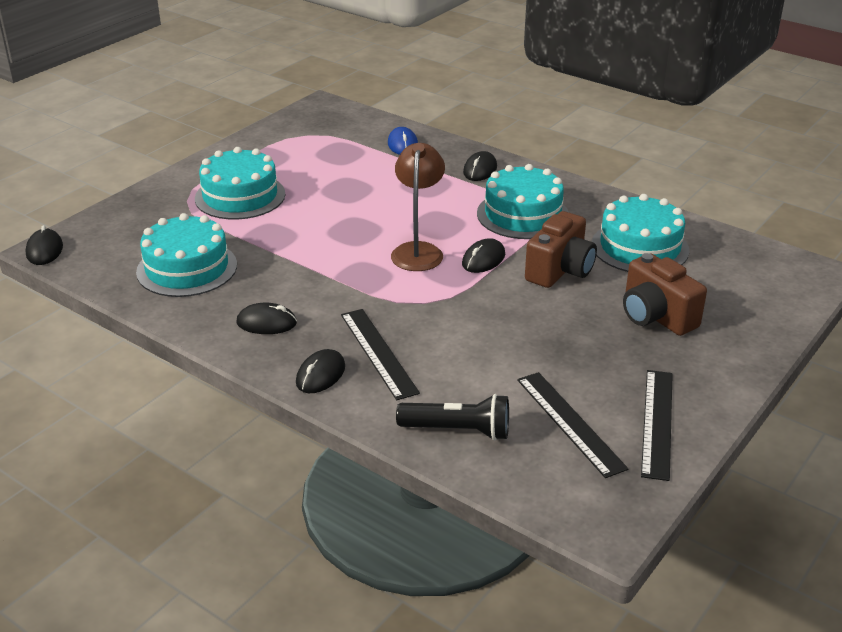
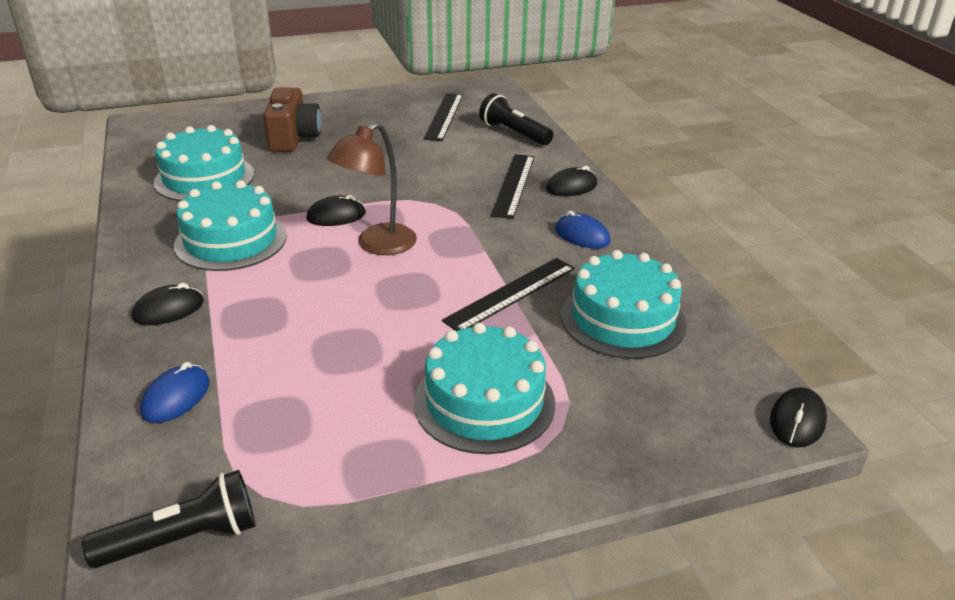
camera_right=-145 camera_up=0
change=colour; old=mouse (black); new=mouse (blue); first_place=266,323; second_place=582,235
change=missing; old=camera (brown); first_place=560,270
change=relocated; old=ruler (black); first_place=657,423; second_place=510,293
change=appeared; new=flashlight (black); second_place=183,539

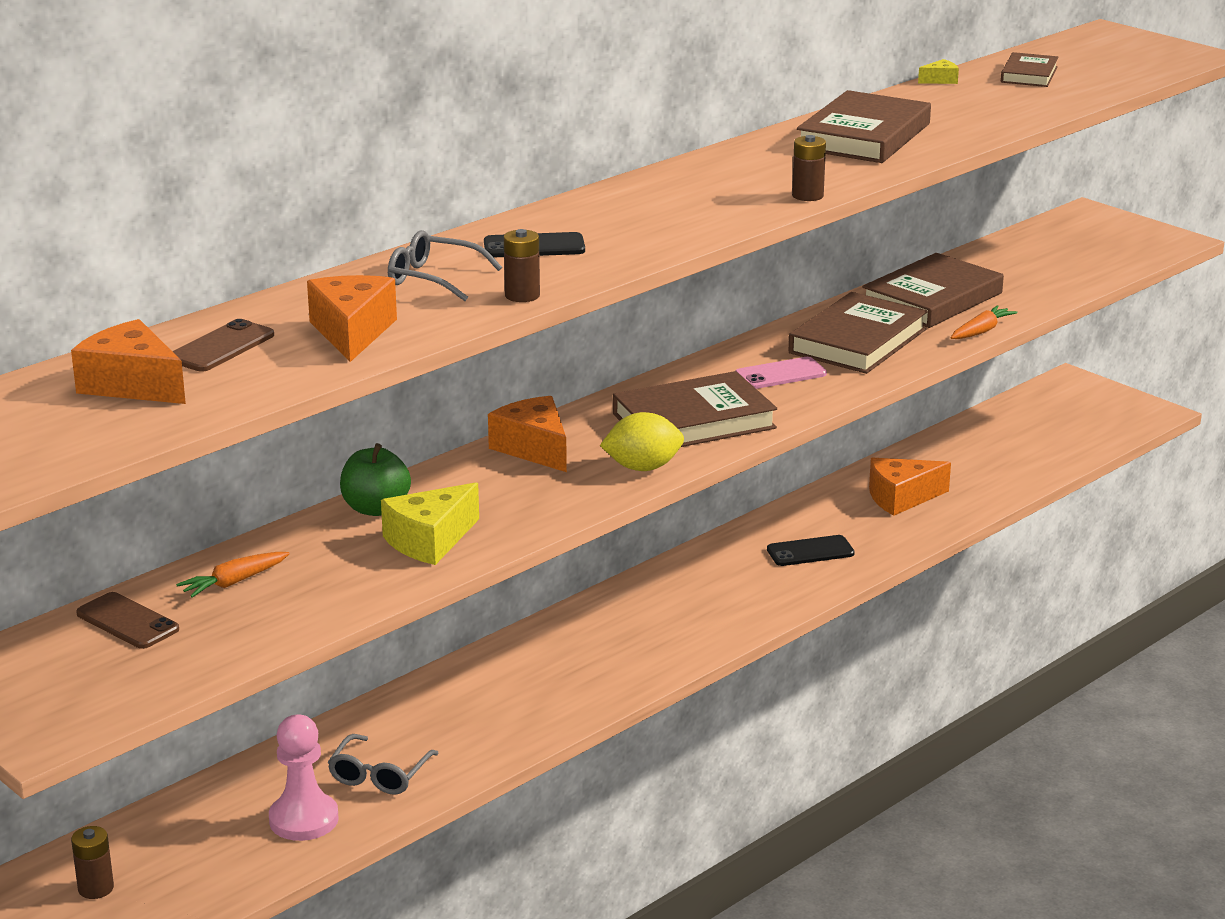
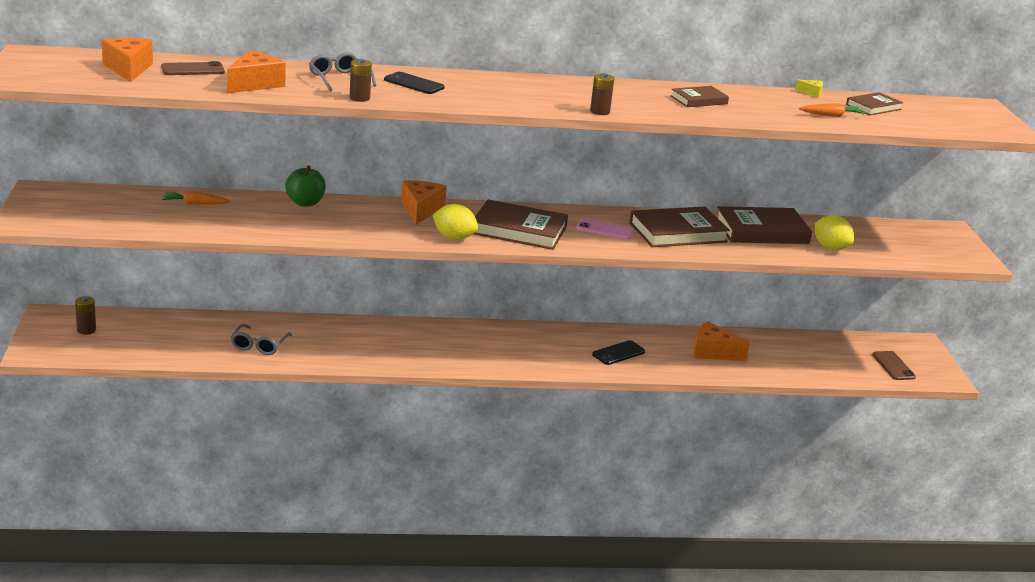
camera_right=35 camera_up=0
change=relocated; old=phone (brown); first_place=127,621; second_place=893,366
change=missing; old=pawn (pink); first_place=304,819
change=spun; old=glasses (grey); first_place=379,775; second_place=259,346; degrees=-45
change=missing; old=cheese (yellow); first_place=430,540
change=spun; old=phone (black); first_place=810,552; second_place=618,353; degrees=-60
change=size; old=book (brown); first_place=863,136; second_place=699,100; factor=0.55
change=relocated; old=carrot (orange); first_place=981,331; second_place=831,115
change=appeared; new=lemon (yellow); second_place=830,248

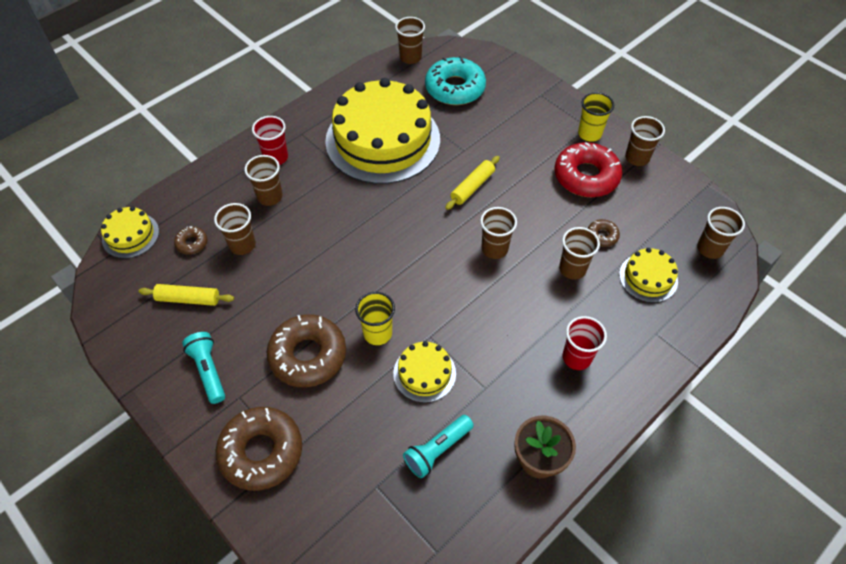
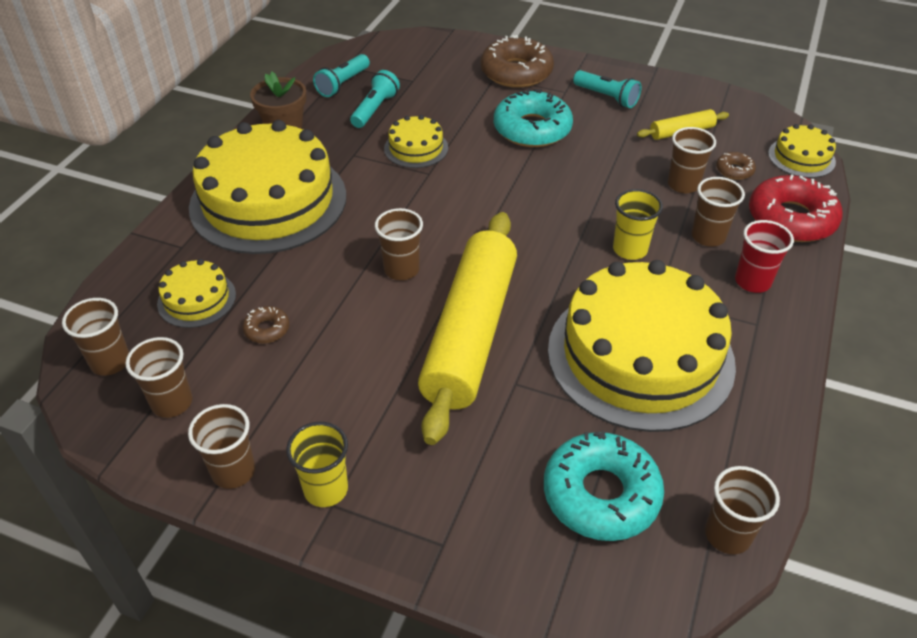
camera_right=155 camera_up=-10
change=colour; old=donut (brown); new=donut (turquoise); first_place=308,355; second_place=532,129
change=relocated; old=cup (yellow); first_place=377,333; second_place=630,249
change=size; old=rolling pin (yellow); first_place=472,187; second_place=470,333; factor=2.37
change=relocated; old=donut (red); first_place=586,176; second_place=791,219
change=relocated; old=cup (brown); first_place=572,269; second_place=172,403
change=exchanged; old=cup (red); new=cake (yellow); first_place=576,357; second_place=268,201
change=appeared; new=flashlight (turquoise); second_place=343,84

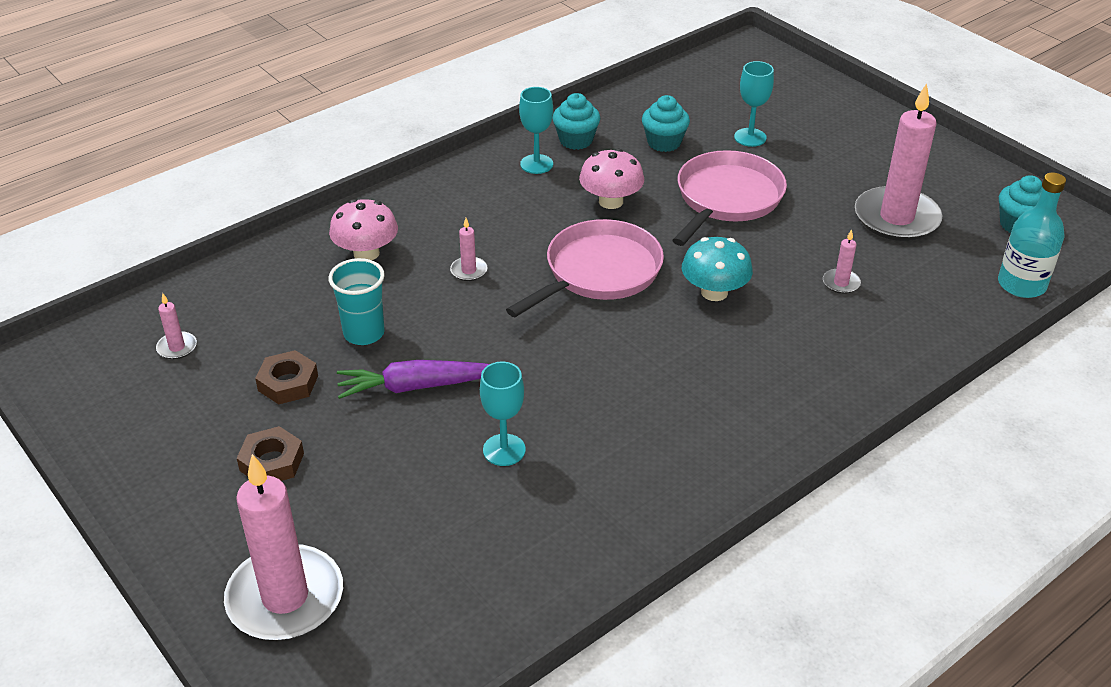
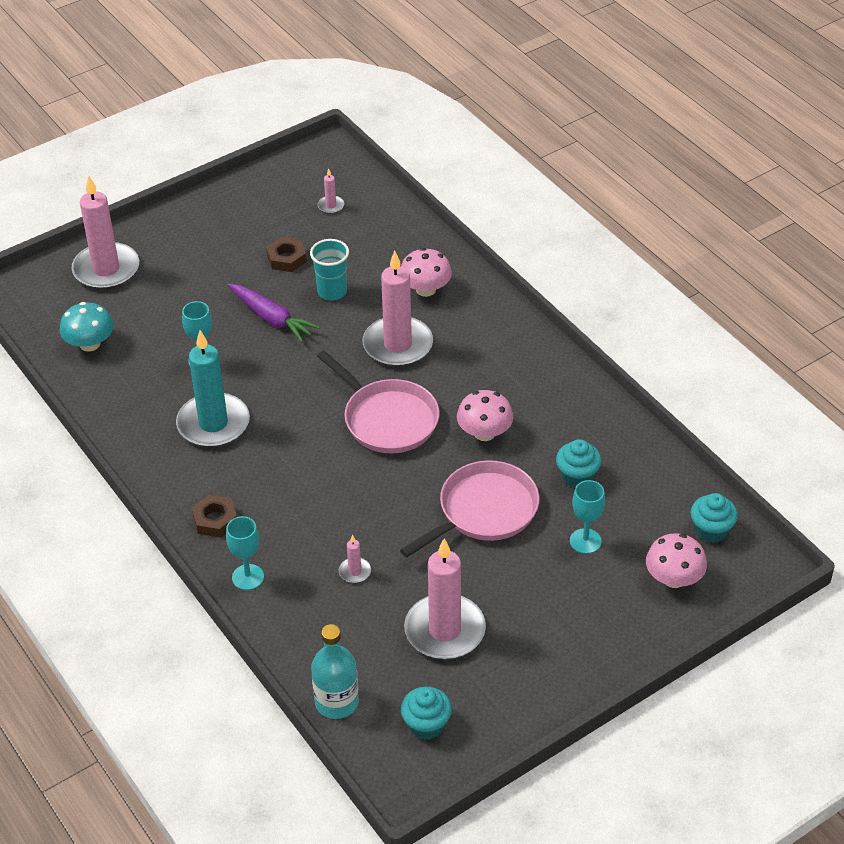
camera_right=95 camera_up=5
change=relocated; old=nut (brown); first_place=271,462; second_place=215,520
change=spun; old=carrot (purple); first_place=416,386; second_place=272,318; degrees=135
change=size; old=candle (pink); first_place=469,271; second_place=398,345; factor=2.42
change=relocated; old=goblet (turquoise); first_place=536,164; second_place=248,577
change=relocated; old=cupcake (turquoise); first_place=576,140; second_place=711,530
change=spun; old=pan (pink); first_place=726,198; second_place=484,511; degrees=-75
change=relocated; old=mushroom (turquoise); first_place=714,292; second_place=90,344
change=appeared; new=candle (turquoise); second_place=213,424
change=appeared; new=mushroom (pink); second_place=674,578

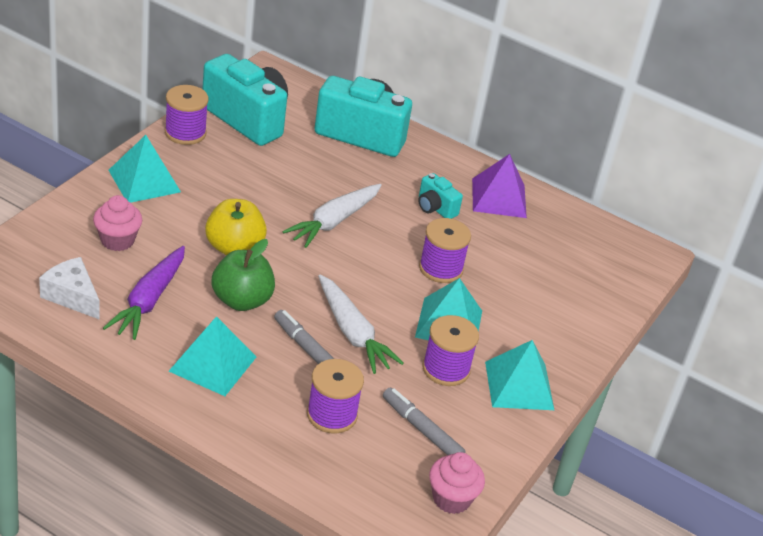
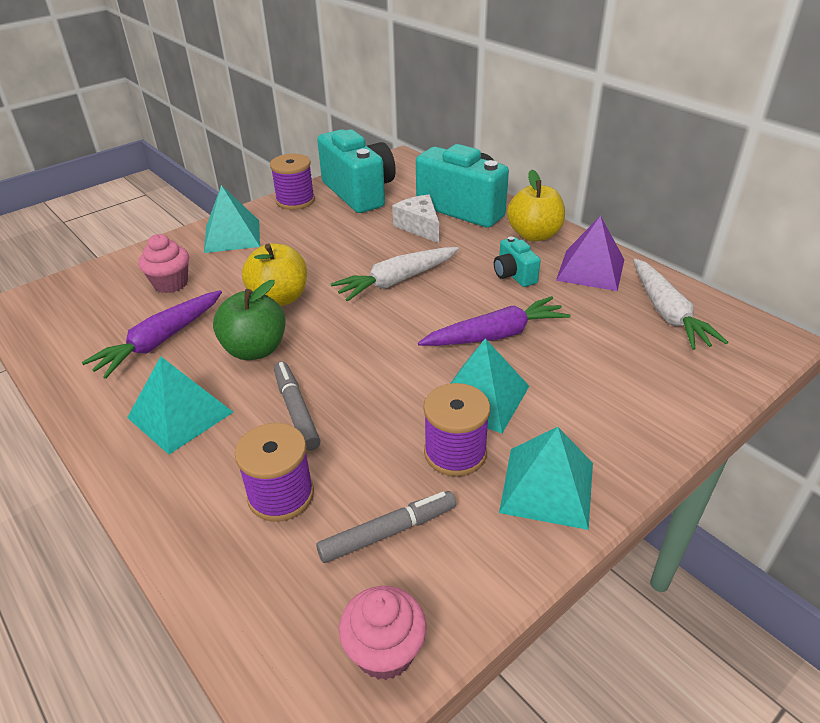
camera_right=25 camera_up=0
change=relocated; old=cheese (white); first_place=72,296; second_place=419,227
change=relocated; old=carrot (white); first_place=353,333; second_place=667,313
change=spun; old=marker (grey); first_place=421,429; second_place=388,532; degrees=90
change=exchanged; old=spool (purple); new=carrot (purple); first_place=440,268; second_place=496,335
change=appeared; new=apple (yellow); second_place=534,235

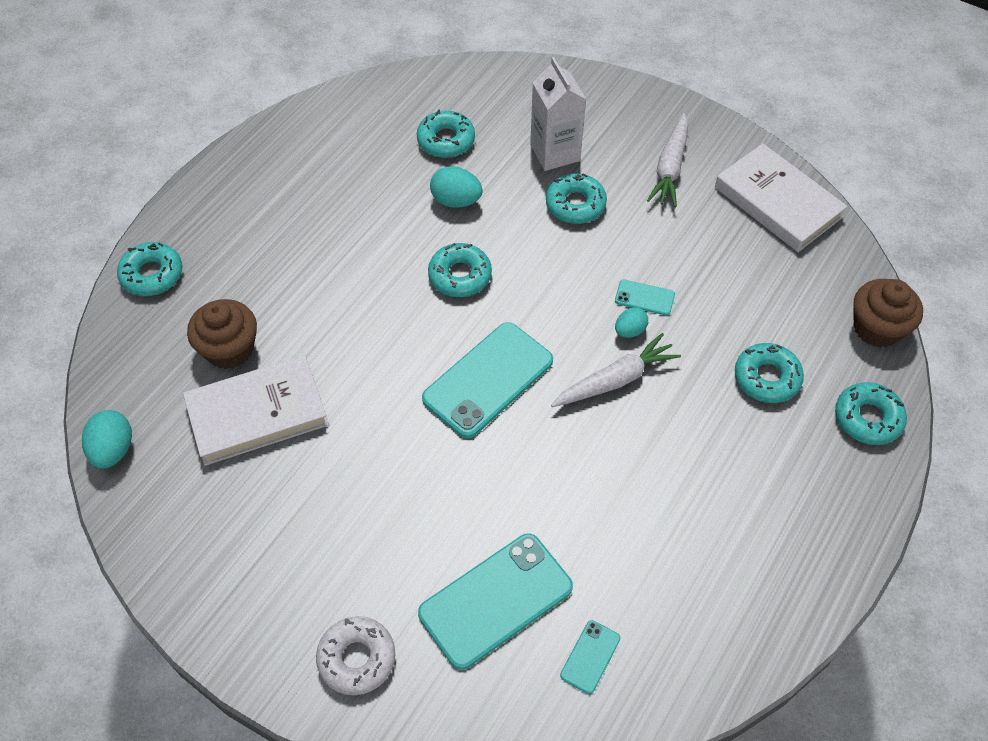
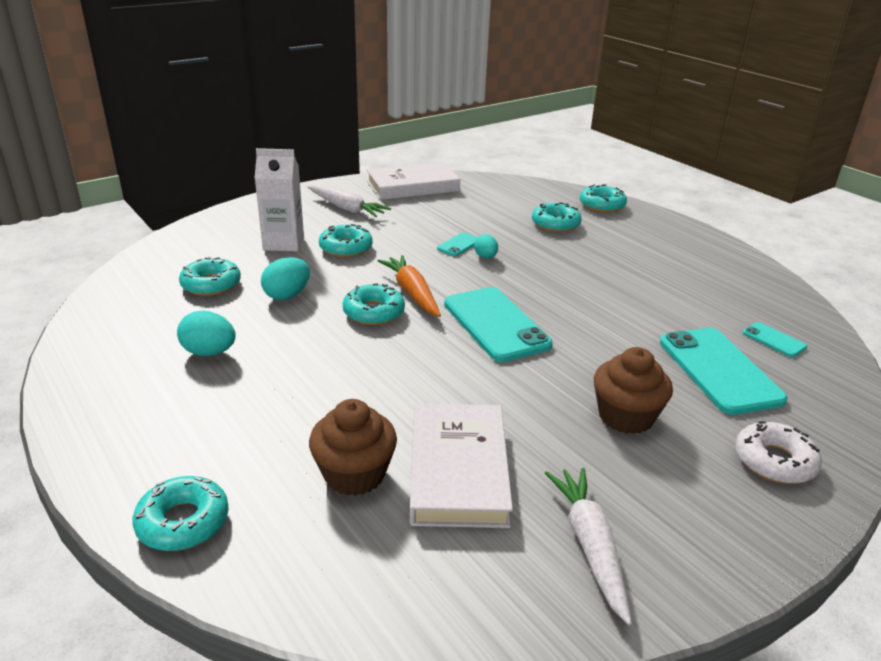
camera_right=-70 camera_up=-25
change=relocated; old=egg (turquoise); first_place=113,450; second_place=209,352
change=relocated; old=carrot (white); first_place=615,380; second_place=590,546
change=relocated; old=cupcake (brown); first_place=877,328; second_place=626,416
change=appeared; new=carrot (orange); second_place=412,292

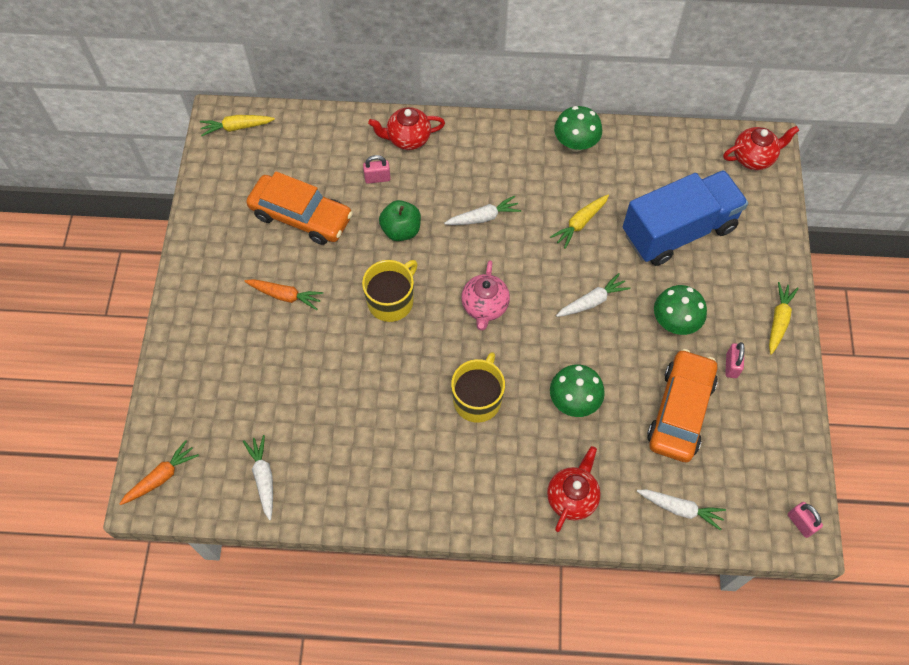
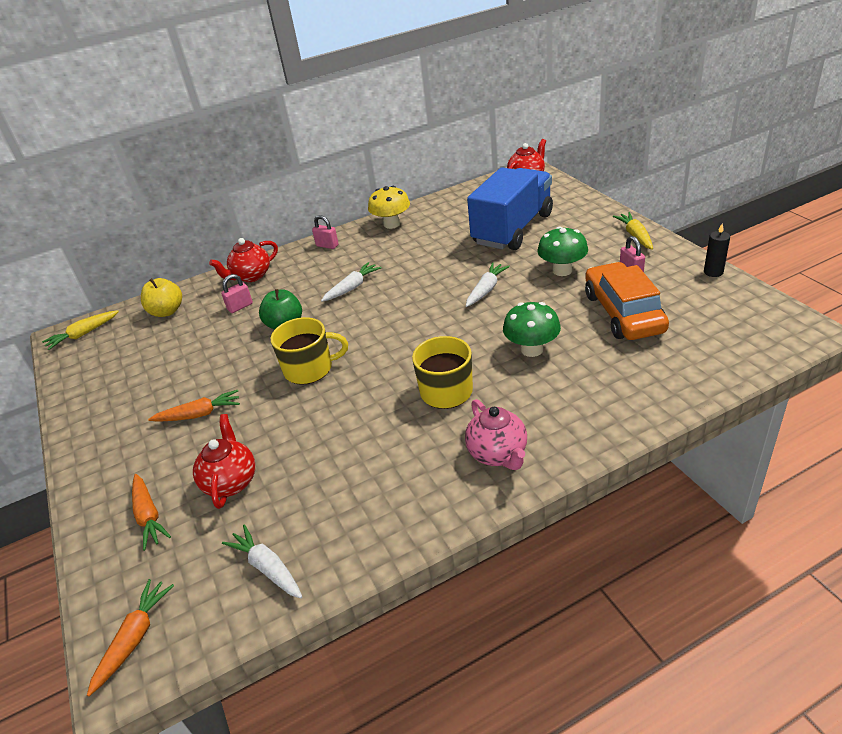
camera_right=-25 camera_up=-25
change=missing; old=car (orange); first_place=301,216
change=spun; old=mug (yellow); first_place=391,301; second_place=309,369; degrees=75
change=relocated; old=teapot (pink); first_place=484,307; second_place=498,454
change=relocated; old=teapot (red); first_place=572,497; second_place=231,482
change=missing; old=carrot (yellow); first_place=580,223
change=colour; old=mushroom (green); new=mushroom (yellow); first_place=575,143; second_place=392,224
change=missing; old=carrot (white); first_place=680,509
change=relocated; old=padlock (pink); first_place=800,523; second_place=327,245
change=appeared; new=carrot (orange); second_place=149,516
change=appeared; new=apple (yellow); second_place=167,311
change=appeared; new=candle (black); second_place=713,272

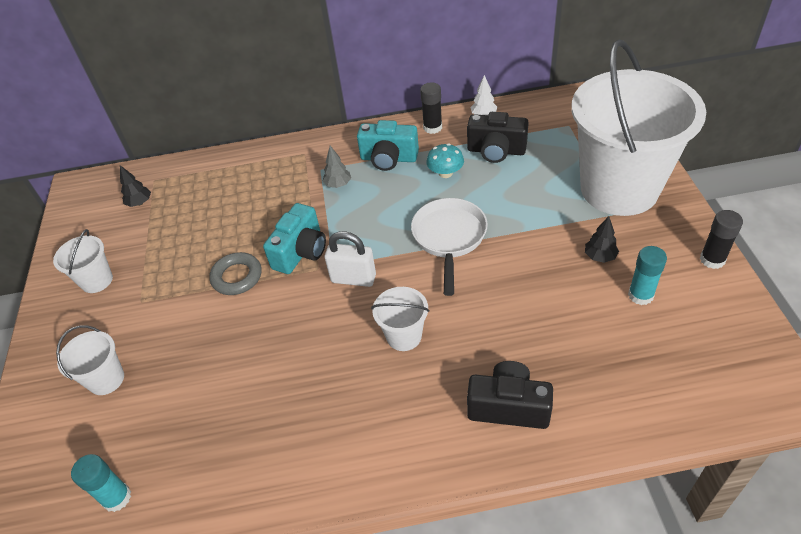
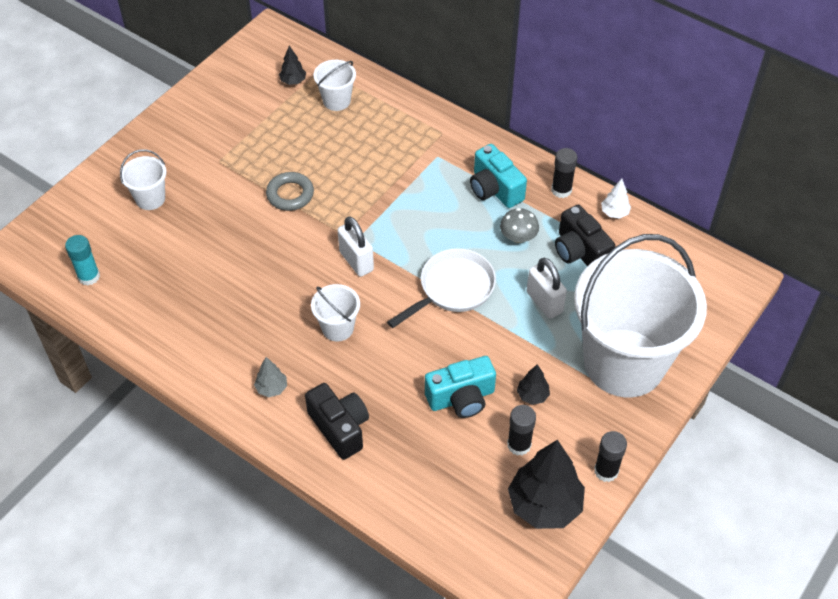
camera_right=40 camera_up=5
change=relocated; old=bucket (white); first_place=96,280; second_place=336,101
change=relocated; old=camera (turquoise); first_place=301,252; second_place=461,398
change=relocated; old=tree (grey); first_place=338,184; second_place=272,388
change=colour; old=mushroom (turquoise); new=mushroom (grey); first_place=445,173; second_place=518,237
change=colour; old=glue stick (turquoise); new=glue stick (black); first_place=640,295; second_place=519,445
change=appeared; new=tree (black); second_place=544,505
change=appeared; new=padlock (white); second_place=544,302

